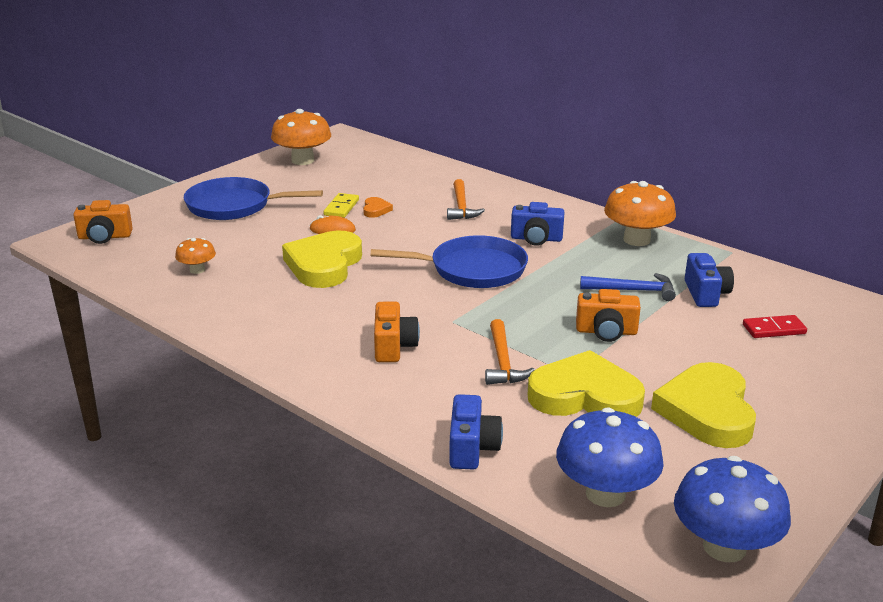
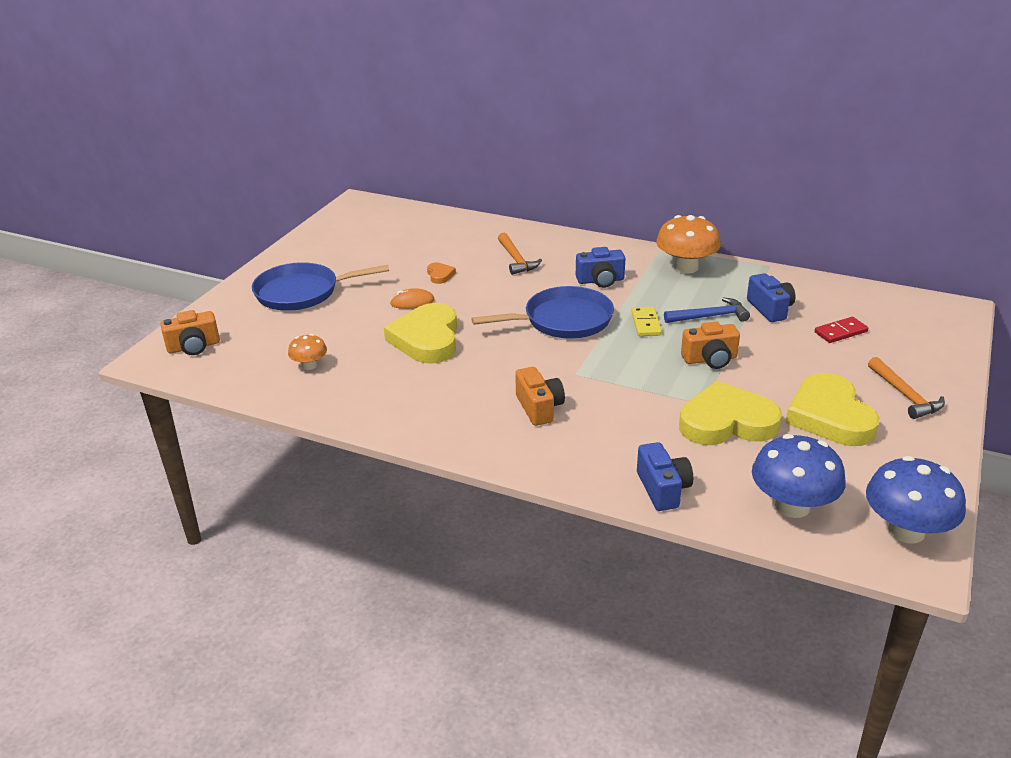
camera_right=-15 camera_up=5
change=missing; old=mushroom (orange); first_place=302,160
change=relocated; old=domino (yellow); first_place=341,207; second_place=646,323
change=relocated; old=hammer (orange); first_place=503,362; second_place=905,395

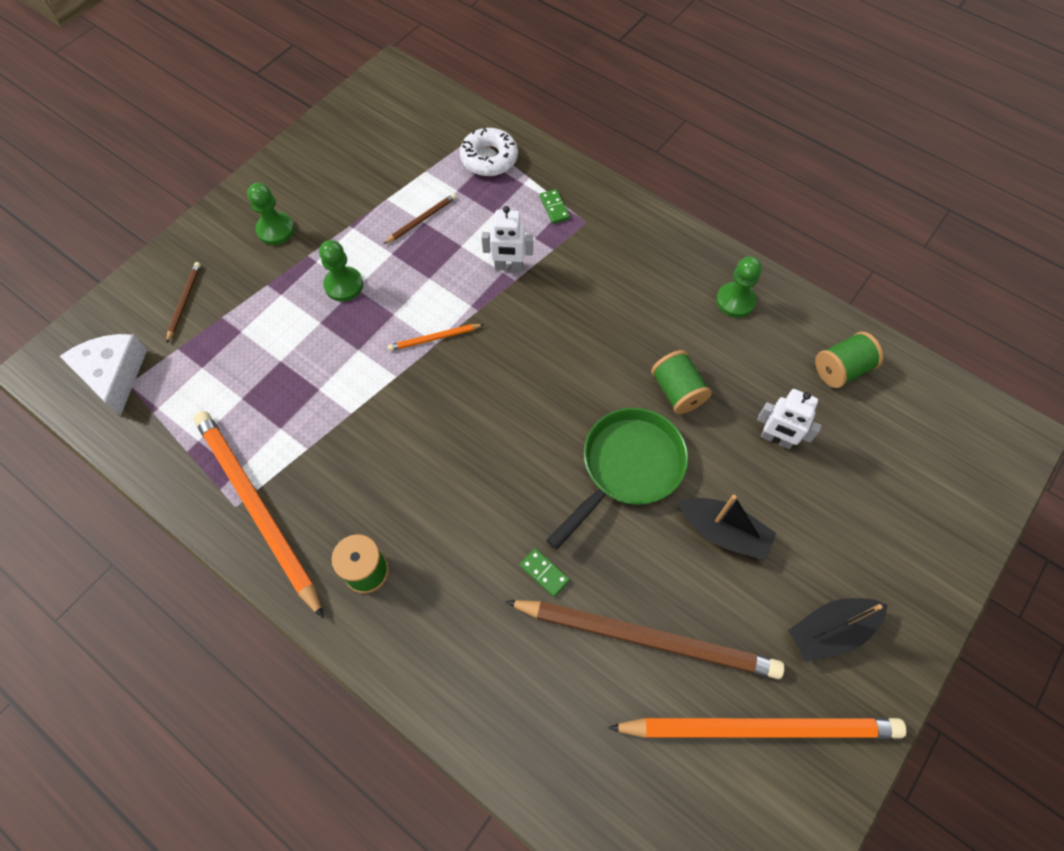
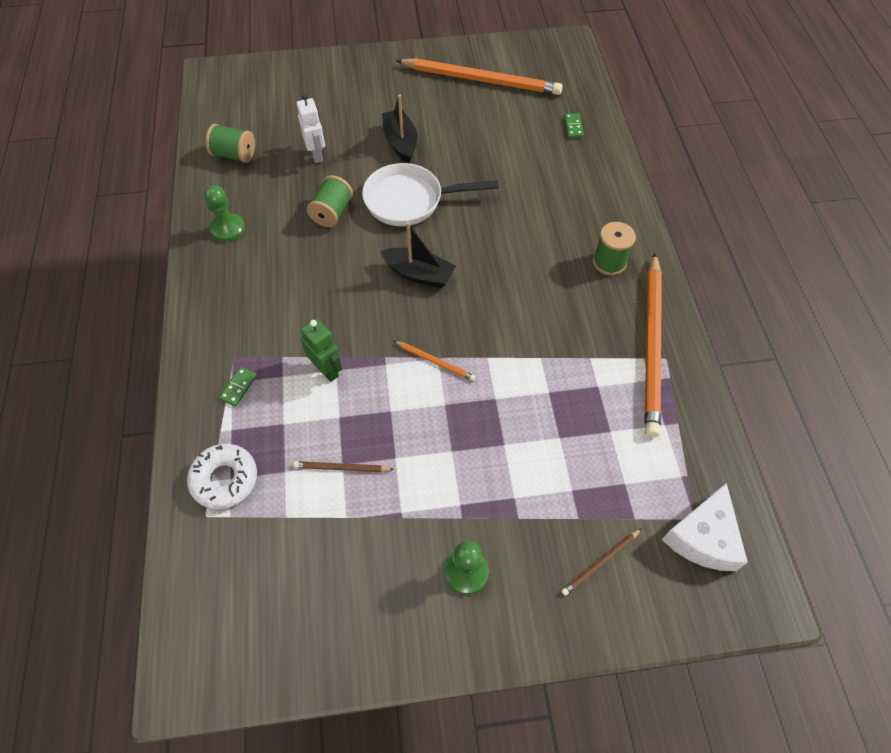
camera_right=-135 camera_up=-5
change=missing; old=pawn (green); first_place=344,285
change=colour; old=robot (white); new=robot (green); first_place=508,266; second_place=327,370
change=missing; old=pencil (brown); first_place=645,638
change=relocated; old=domino (green); first_place=544,573; second_place=573,127
change=colour; old=pan (green); new=pan (white); first_place=627,468; second_place=410,200
change=spun; old=pencil (orange); first_place=759,728; second_place=480,80; degrees=150
change=relocated; old=boat (black); first_place=830,631; second_place=419,274

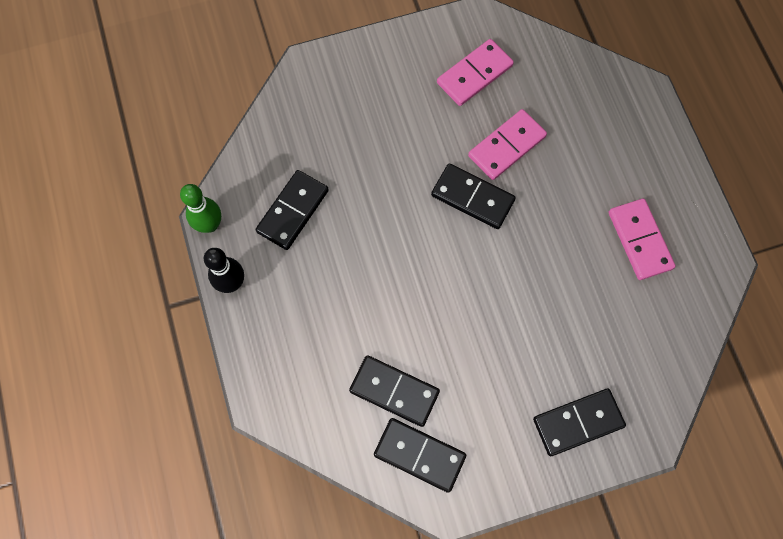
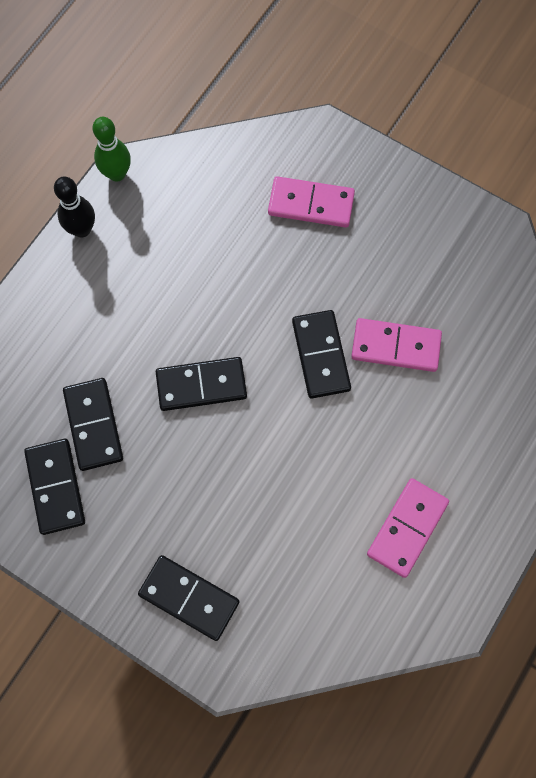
camera_right=50 camera_up=0
change=relocated; old=domino (black); first_place=292,211; second_place=201,385
change=relocated; old=domino (pink); first_place=474,74; second_place=311,204

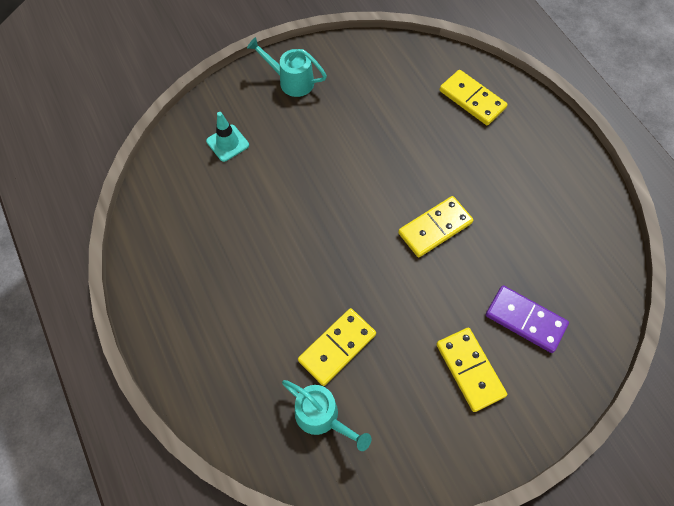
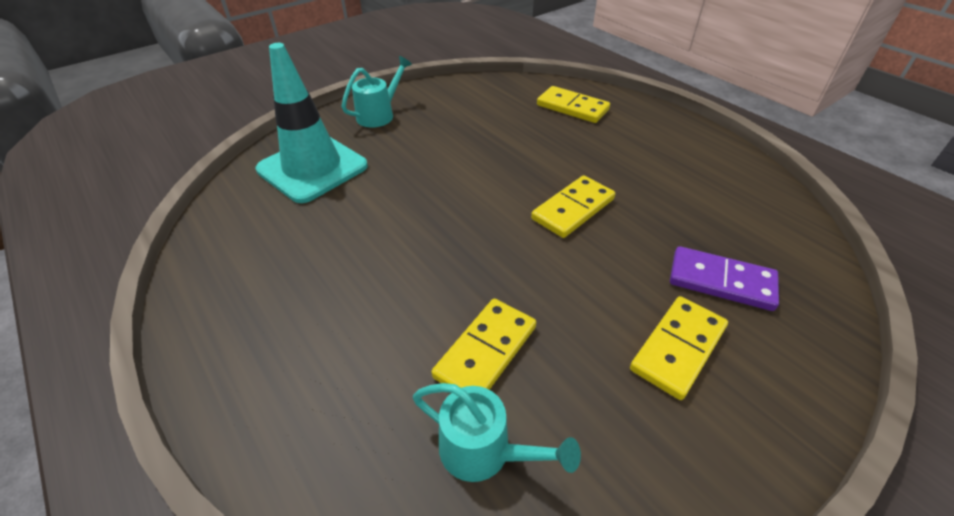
camera_right=-10 camera_up=-20
change=size; old=traffic cone (turquoise); first_place=227,143; second_place=312,168; factor=2.17
change=spun; old=watering can (turquoise); first_place=291,81; second_place=380,114; degrees=120
change=spun; old=domino (yellow); first_place=470,370; second_place=678,348; degrees=75

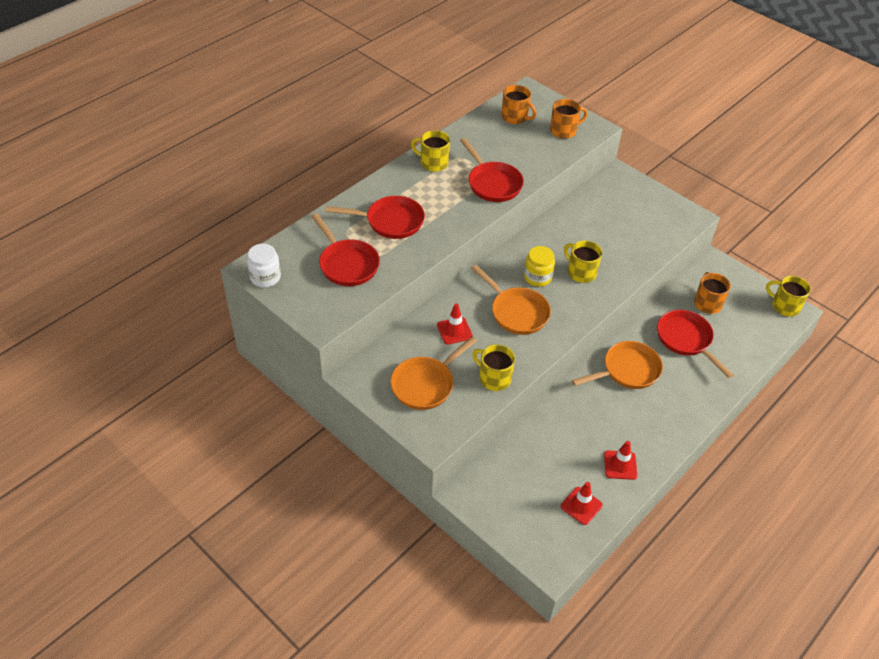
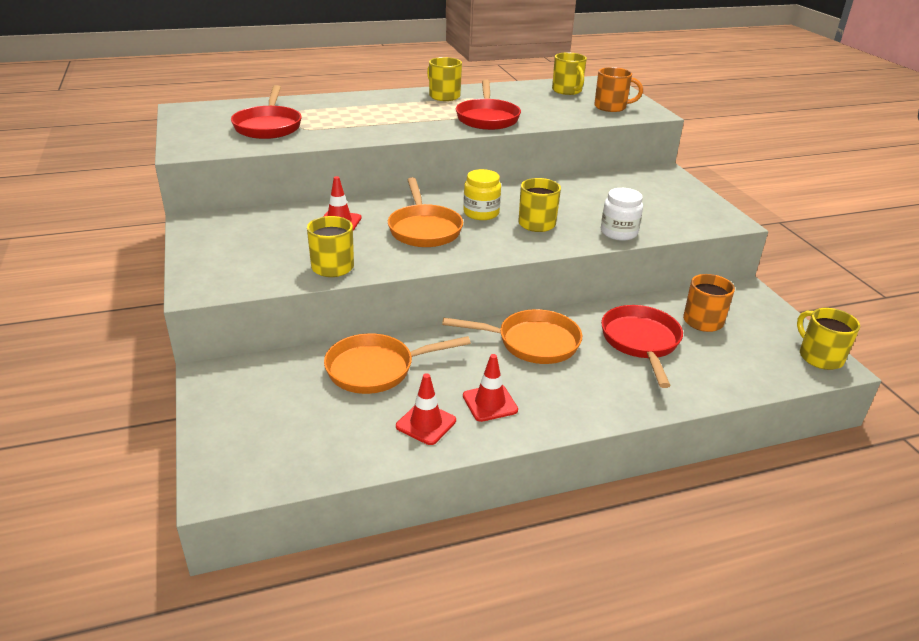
camera_right=30 camera_up=-15
change=relocated; old=jar (white); first_place=265,277; second_place=618,233
change=missing; old=pan (red); first_place=390,221
change=relocated; old=pan (orange); first_place=425,384; second_place=376,369
change=colour; old=mug (orange); new=mug (yellow); first_place=515,117; second_place=567,91
change=relocated; old=traffic cone (red); first_place=581,506; second_place=490,403

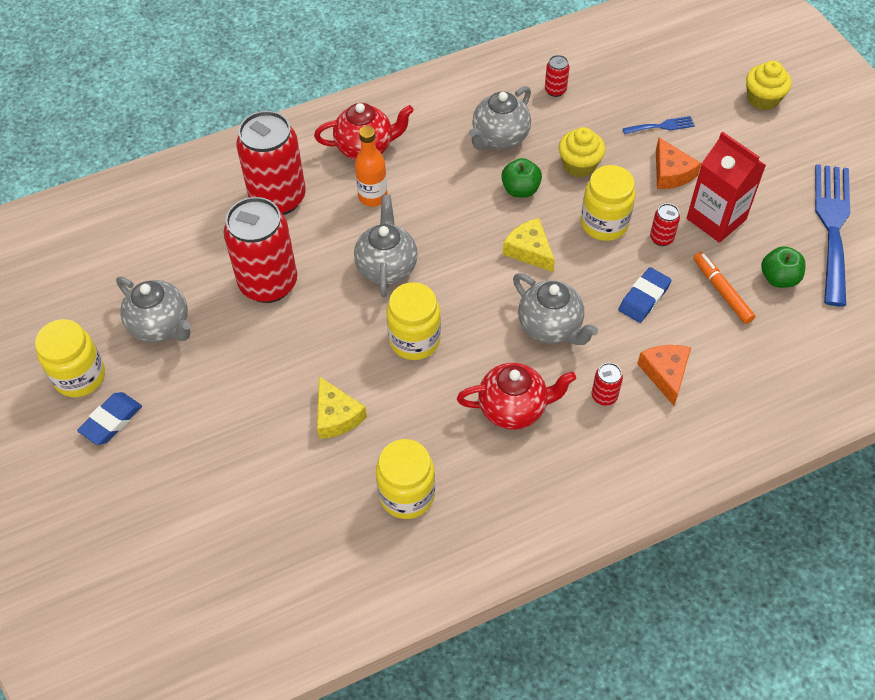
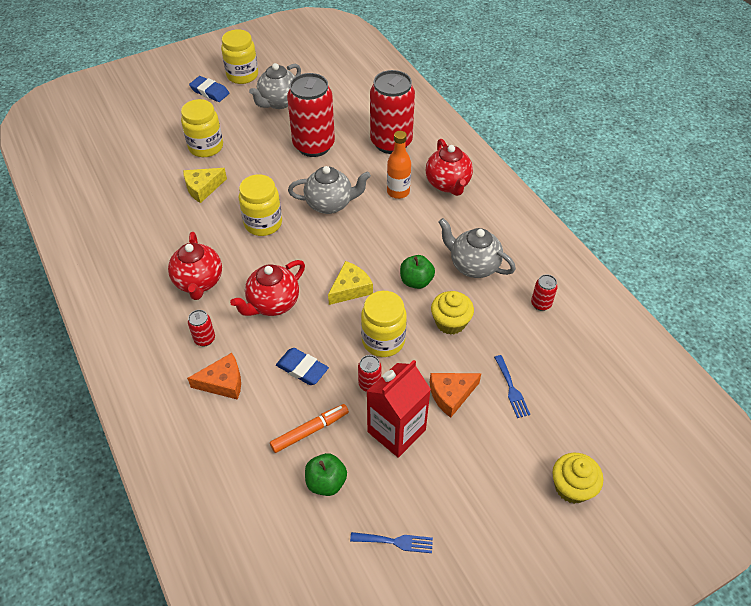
camera_right=85 camera_up=-5
change=relocated; old=jar (yellow); first_place=407,495; second_place=206,147
change=colour; old=teapot (grey); new=teapot (red); first_place=550,327; second_place=273,304
change=size; old=fork (blue); first_place=832,227; second_place=395,542; factor=0.43

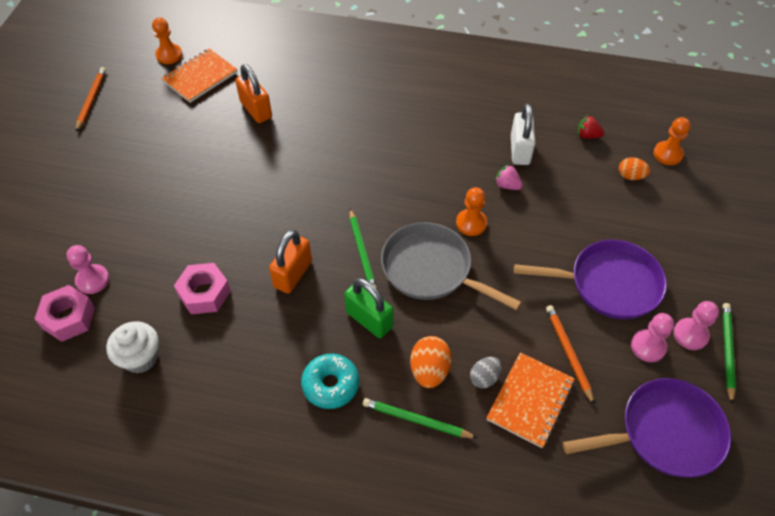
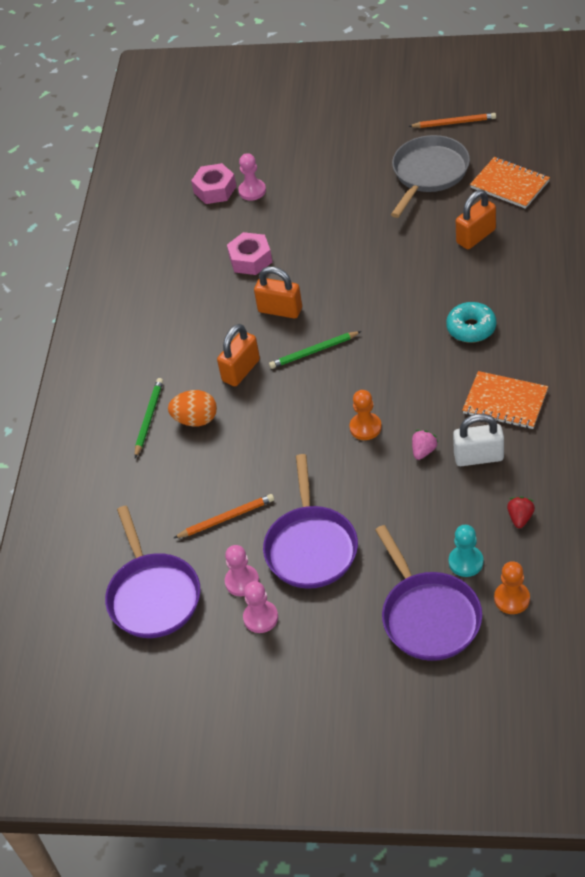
camera_right=90 camera_up=-5
change=missing; old=cupcake (white); first_place=140,358
change=missing; old=pawn (orange); first_place=169,55
change=relocated; old=donut (turquoise); first_place=331,385; second_place=471,328
change=colour; old=padlock (green); new=padlock (orange); first_place=369,319; second_place=241,370
change=relocated; old=pan (grey); first_place=431,269; second_place=429,173
change=missing; old=egg (grey); first_place=484,378
change=relocated; old=notebook (orange); first_place=530,400; second_place=505,402
change=exchanged; old=egg (orange); new=pawn (turquoise); first_place=630,176; second_place=466,562
change=missing; old=pencil (green); first_place=727,351
change=appeared; new=pan (purple); second_place=428,616

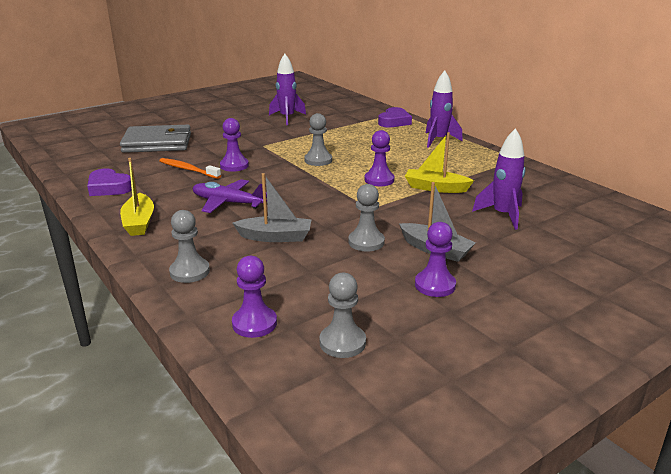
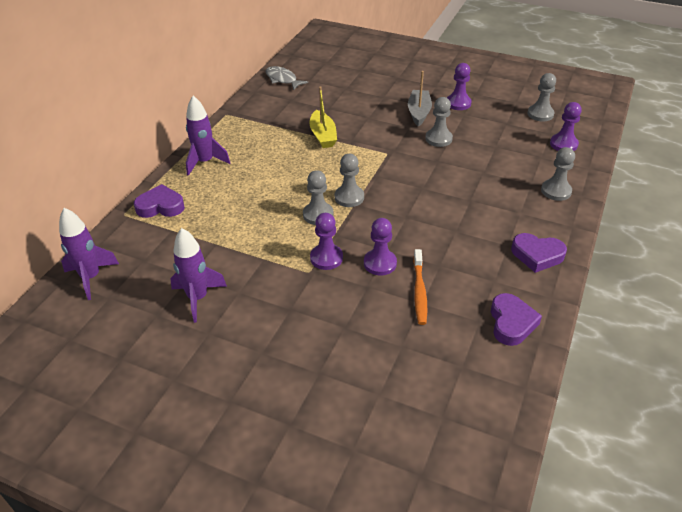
camera_right=-120 camera_up=15
change=missing; old=wallet (grey); first_place=157,143
change=exchanged; old=boat (yellow); new=heart (purple); first_place=139,222; second_place=537,255
change=missing; old=plane (purple); first_place=228,203
change=missing; old=boat (grey); first_place=275,237
change=relocated; old=pawn (purple); first_place=379,180; second_place=326,258
change=relocated; old=rocket (purple); first_place=502,215; second_place=91,277
change=appeared; new=fish (grey); second_place=282,79
change=appeared; new=pawn (grey); second_place=349,197

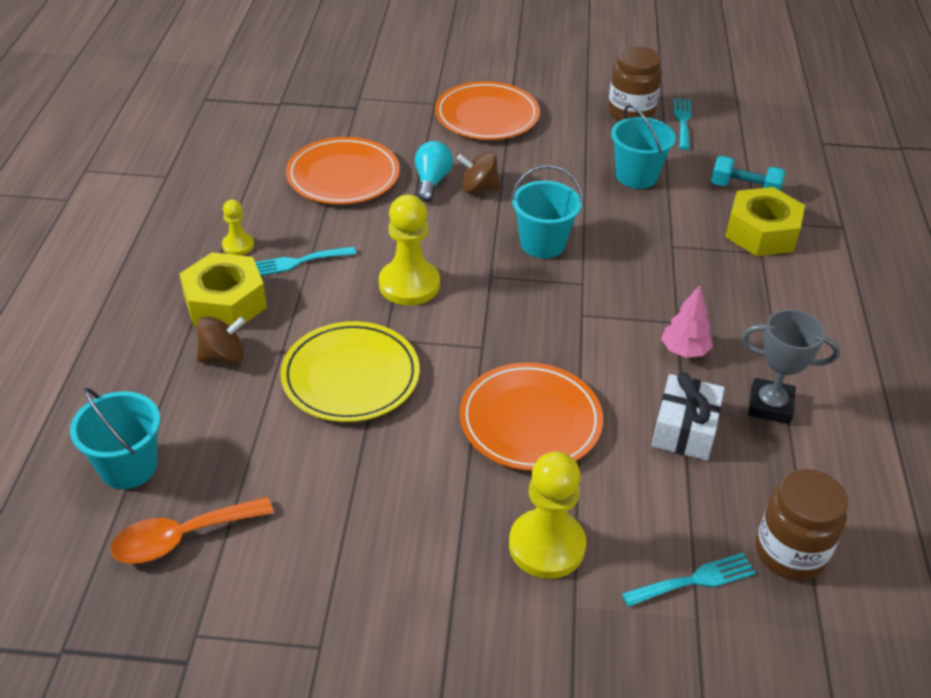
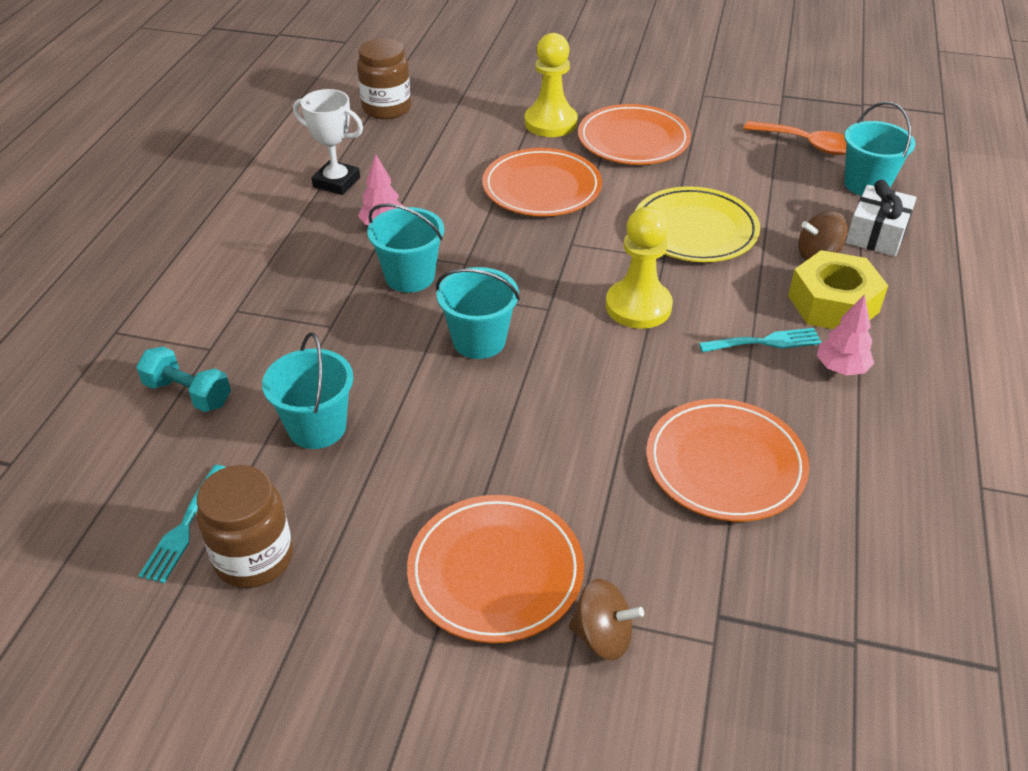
camera_right=-170 camera_up=0
change=spun; old=spoon (orange); first_place=182,537; second_place=807,145; degrees=45
change=exchanged; old=pawn (yellow); new=tree (pink); first_place=238,245; second_place=841,369
change=missing; old=light bulb (turquoise); first_place=432,181
change=relocated; old=spinning top (brown); first_place=478,188; second_place=602,636
change=missing; old=fork (turquoise); first_place=694,580
change=relocated; old=gift (white); first_place=685,429; second_place=876,234
change=missing; old=nut (yellow); first_place=761,232
change=colour; old=trophy (grey); new=trophy (white); first_place=770,405; second_place=336,182
change=appeared; new=bucket (turquoise); second_place=410,277
change=appeared; new=plate (orange); second_place=633,140

